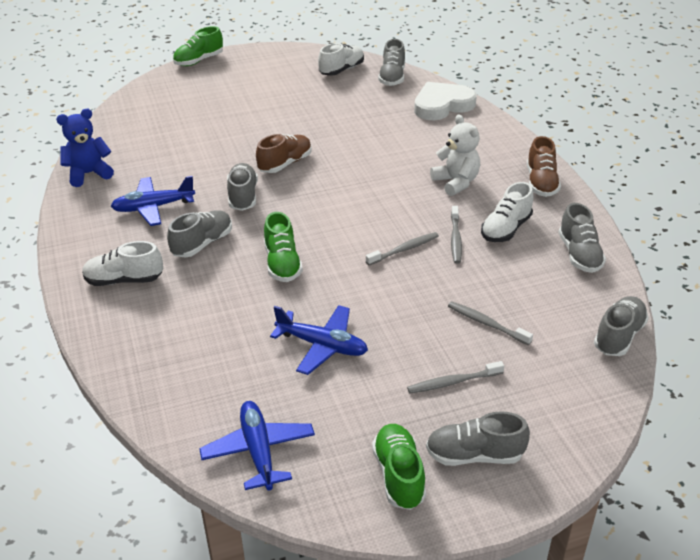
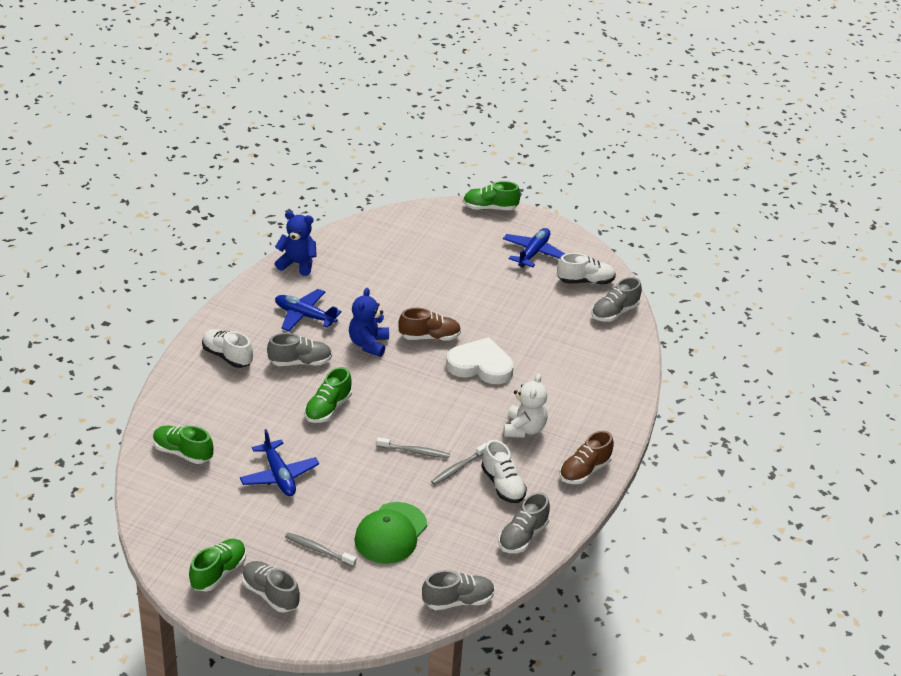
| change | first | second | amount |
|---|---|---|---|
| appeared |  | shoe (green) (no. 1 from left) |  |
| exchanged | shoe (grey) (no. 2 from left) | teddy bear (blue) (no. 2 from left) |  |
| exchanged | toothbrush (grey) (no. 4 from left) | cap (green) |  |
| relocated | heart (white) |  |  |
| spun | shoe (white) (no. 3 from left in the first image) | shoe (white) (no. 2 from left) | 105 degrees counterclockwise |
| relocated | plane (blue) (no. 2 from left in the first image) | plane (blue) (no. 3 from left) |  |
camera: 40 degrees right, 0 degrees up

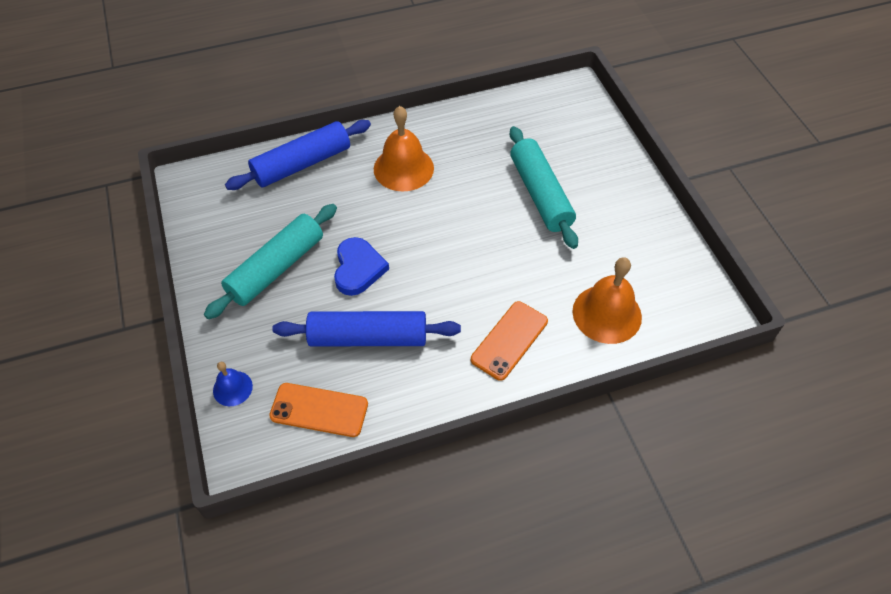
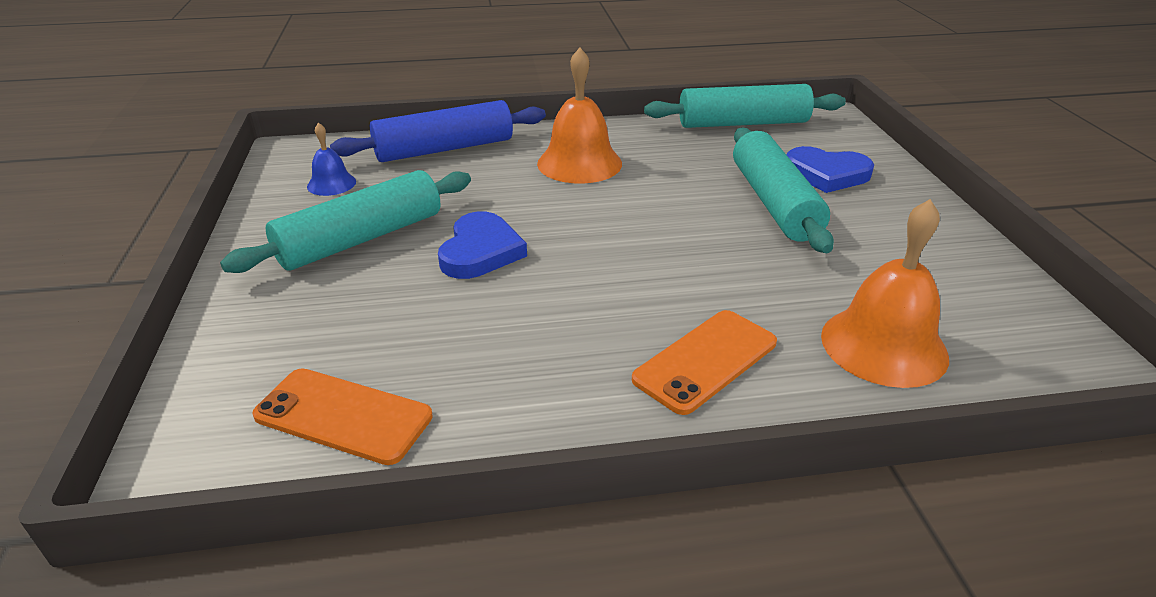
| change | first | second | amount |
|---|---|---|---|
| relocated | bell (blue) |  |  |
| appeared |  | rolling pin (turquoise) (no. 2 from left) |  |
| appeared |  | heart (blue) (no. 2 from left) |  |
| missing | rolling pin (blue) (no. 2 from left) |  |  |
camera: 10 degrees right, 20 degrees down

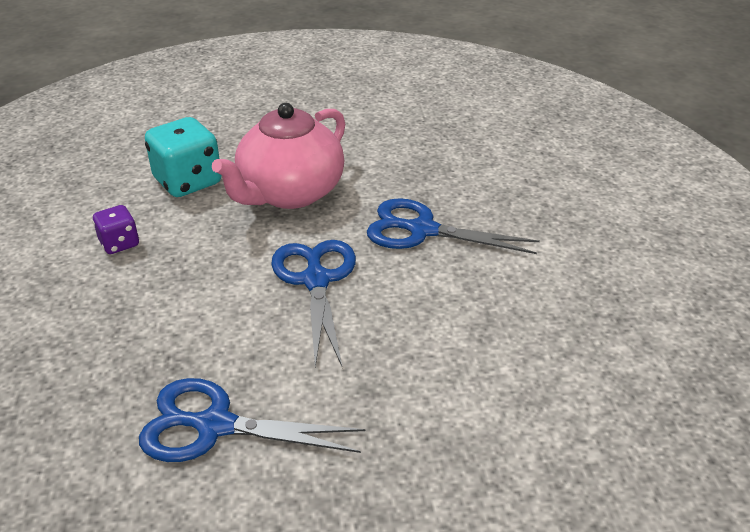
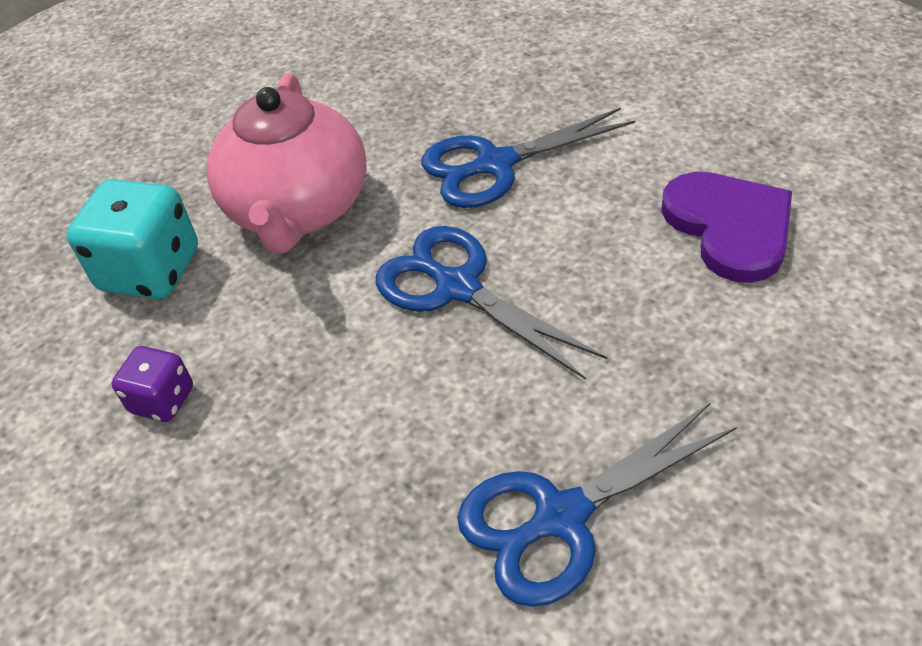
| change | first | second | amount |
|---|---|---|---|
| appeared |  | heart (purple) |  |
camera: 35 degrees left, 10 degrees up

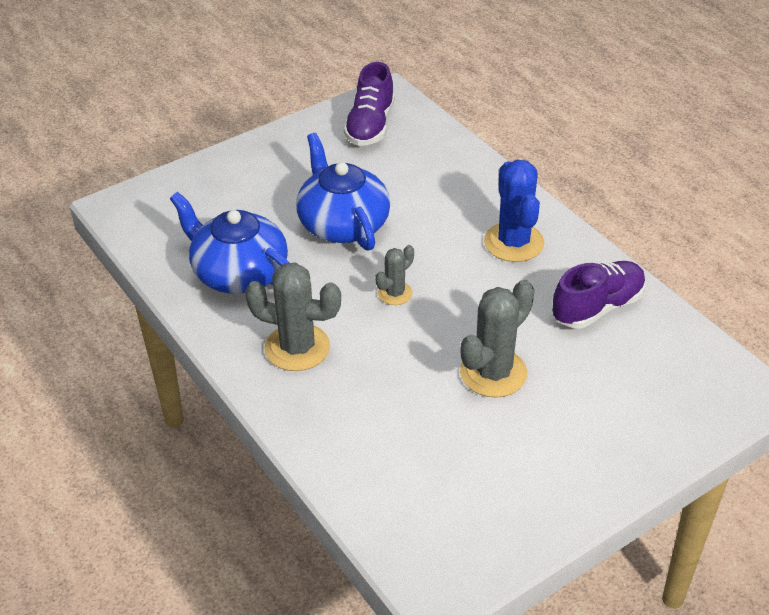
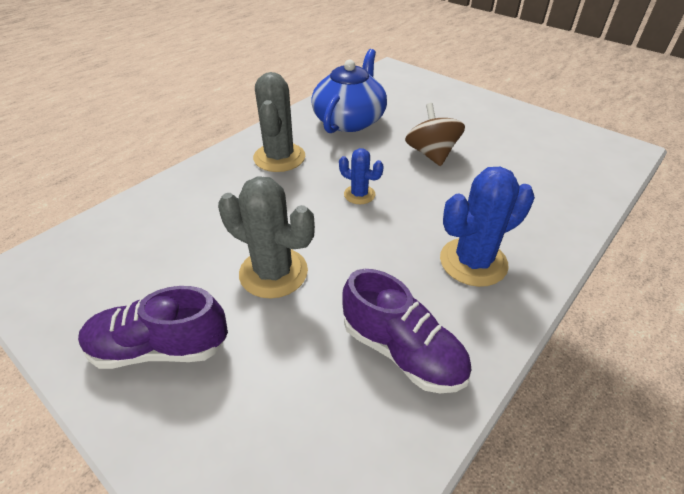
| change | first | second | amount |
|---|---|---|---|
| relocated | shoe (purple) (no. 1 from left) |  |  |
| colour | cactus (grey) (no. 2 from left) | cactus (blue) (no. 1 from left) |  |
| exchanged | teapot (blue) (no. 2 from left) | spinning top (brown) |  |
camera: 75 degrees right, 0 degrees up

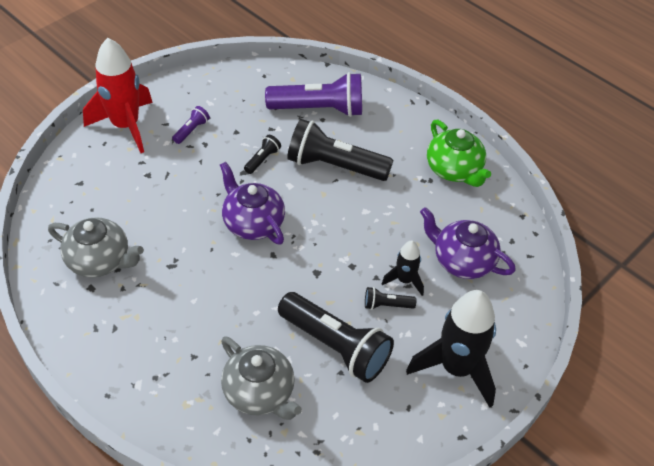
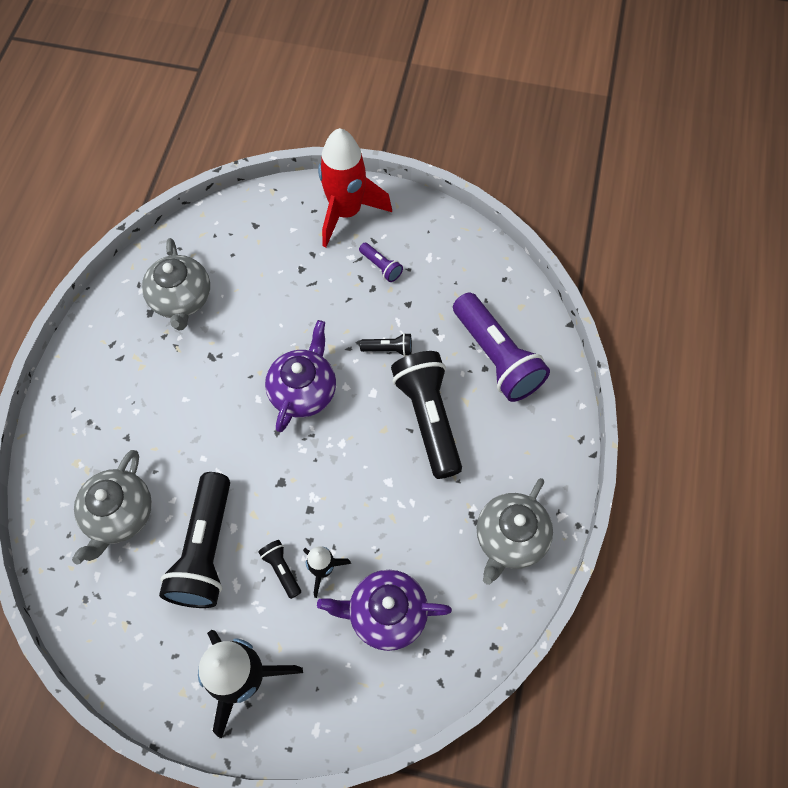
| change | first | second | amount |
|---|---|---|---|
| spun | teapot (purple) (no. 2 from left) |  | 90 degrees counterclockwise |
| spun | flashlight (purple) (no. 1 from left) |  | 45 degrees clockwise |
| colour | teapot (green) | teapot (grey) (no. 3 from left) |  |
camera: 60 degrees right, 15 degrees up

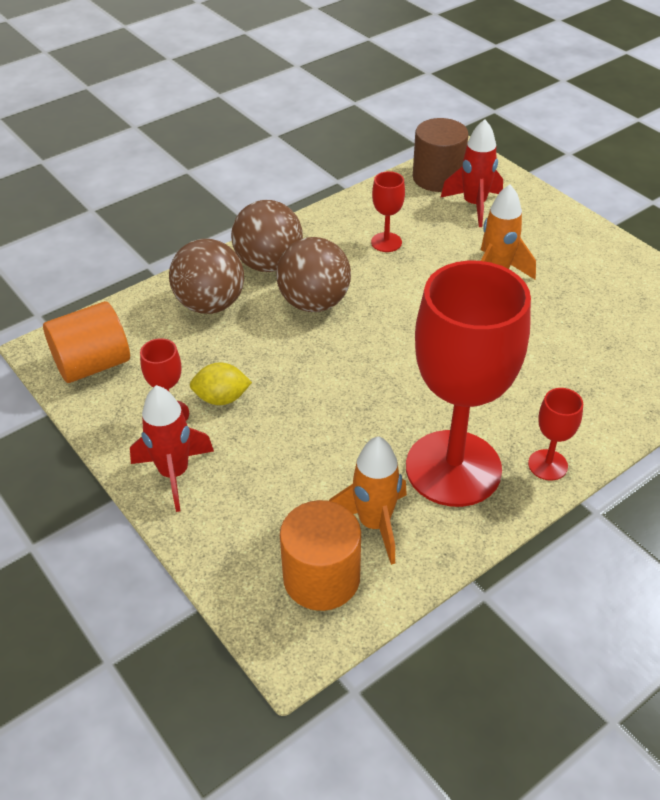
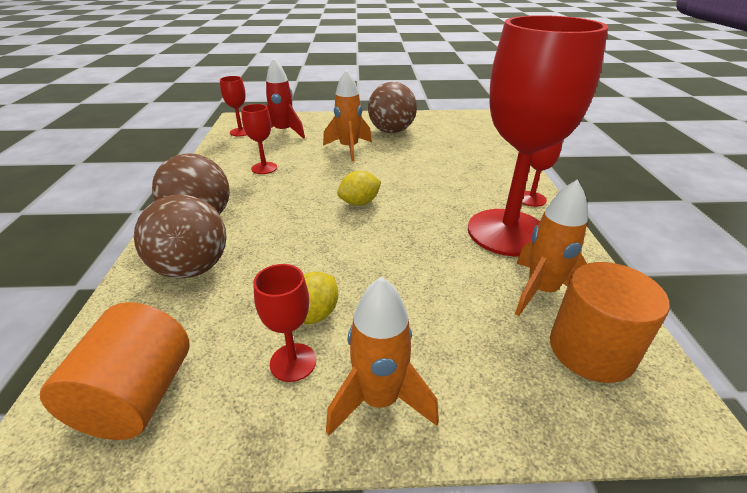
| change | first | second | amount |
|---|---|---|---|
| exchanged | cylinder (brown) | goblet (red) (no. 1 from left) |  |
| colour | rocket (red) (no. 1 from left) | rocket (orange) (no. 2 from left) |  |
| appeared |  | lemon (yellow) (no. 2 from left) |  |
| relocated | ball (brown) (no. 3 from left) |  |  |
camera: 55 degrees left, 10 degrees down

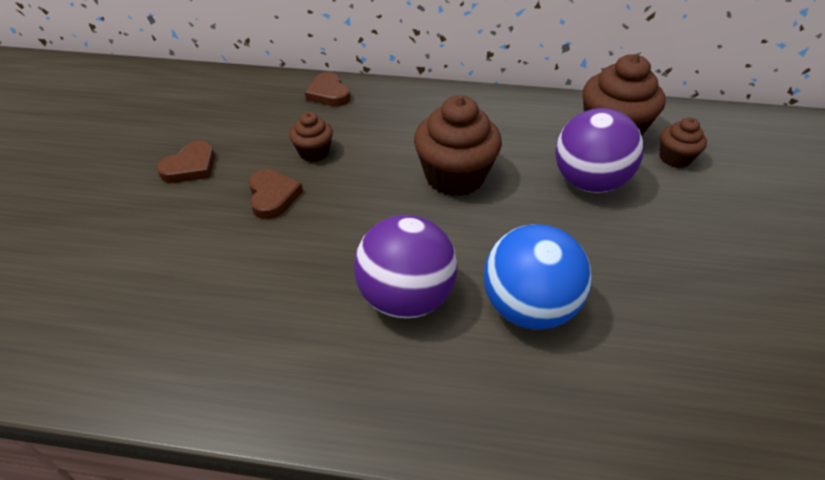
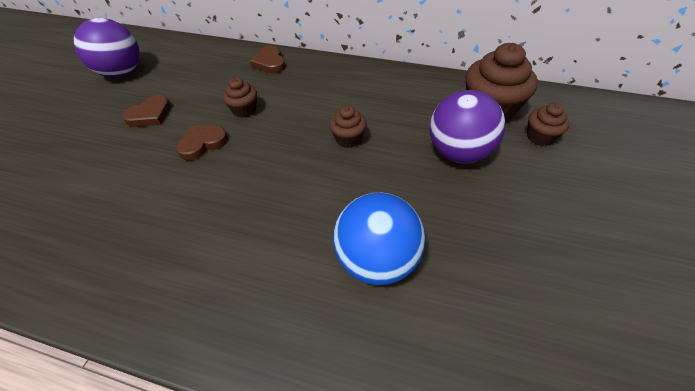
| change | first | second | amount |
|---|---|---|---|
| relocated | ball (purple) (no. 1 from left) |  |  |
| spun | heart (brown) (no. 2 from left) |  | 120 degrees counterclockwise |
| size | cupcake (brown) (no. 2 from left) |  | x0.53 |
camera: 10 degrees right, 5 degrees up

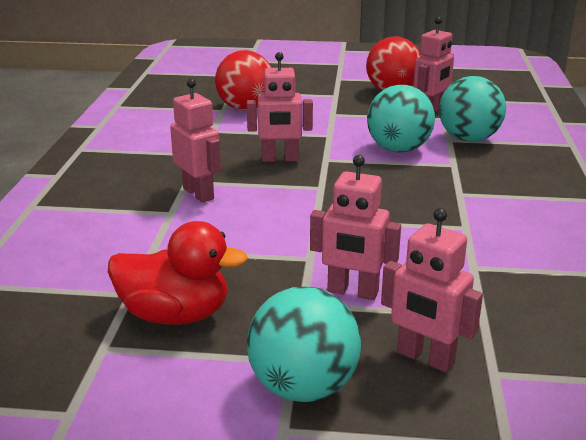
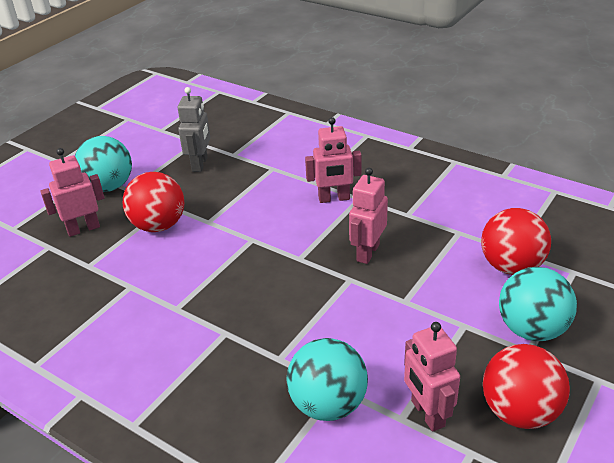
| change | first | second | amount |
|---|---|---|---|
| exchanged | robot (pink) (no. 3 from left) | ball (red) (no. 1 from left) |  |
| exchanged | duck (red) | robot (grey) |  |
| relocated | ball (turquoise) (no. 2 from left in the first image) | ball (turquoise) (no. 3 from left) |  |
camera: 120 degrees right, 10 degrees up

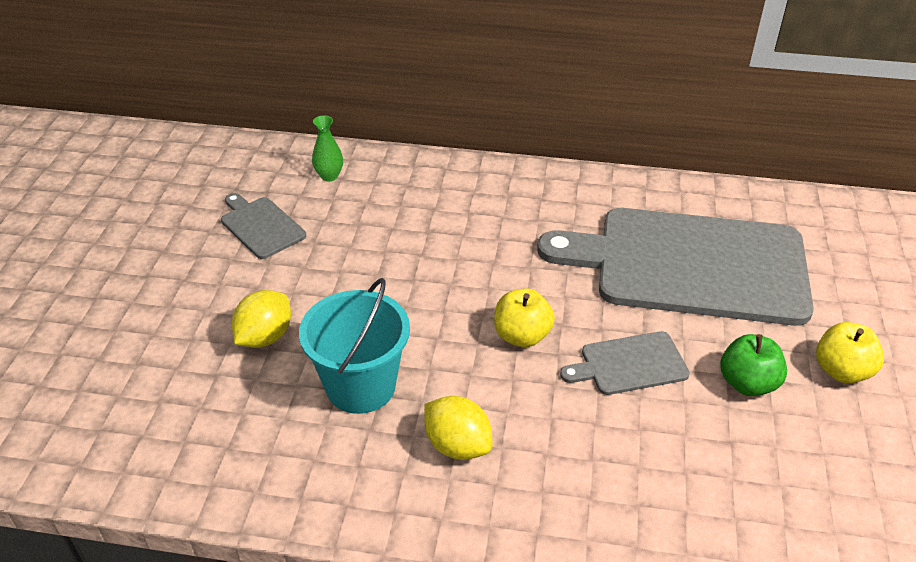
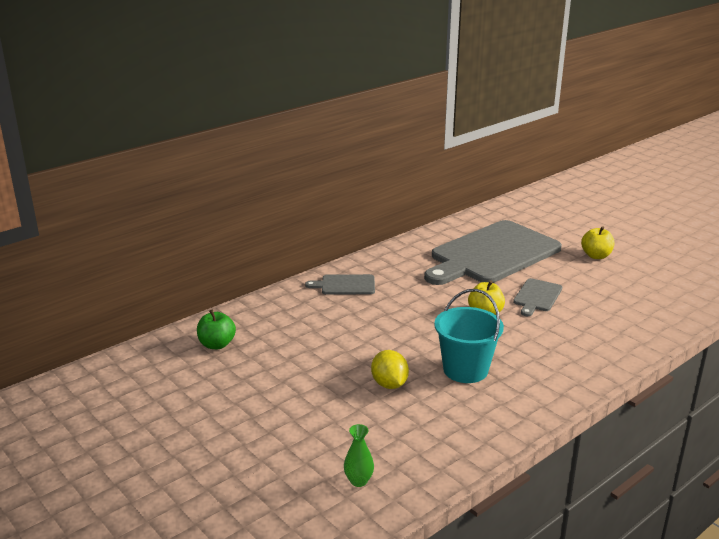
| change | first | second | amount |
|---|---|---|---|
| relocated | apple (green) |  |  |
| relocated | cutting board (grey) (no. 1 from left) |  |  |
| relocated | vase (green) |  |  |
| missing | lemon (yellow) (no. 2 from left) |  |  |
camera: 50 degrees left, 15 degrees down

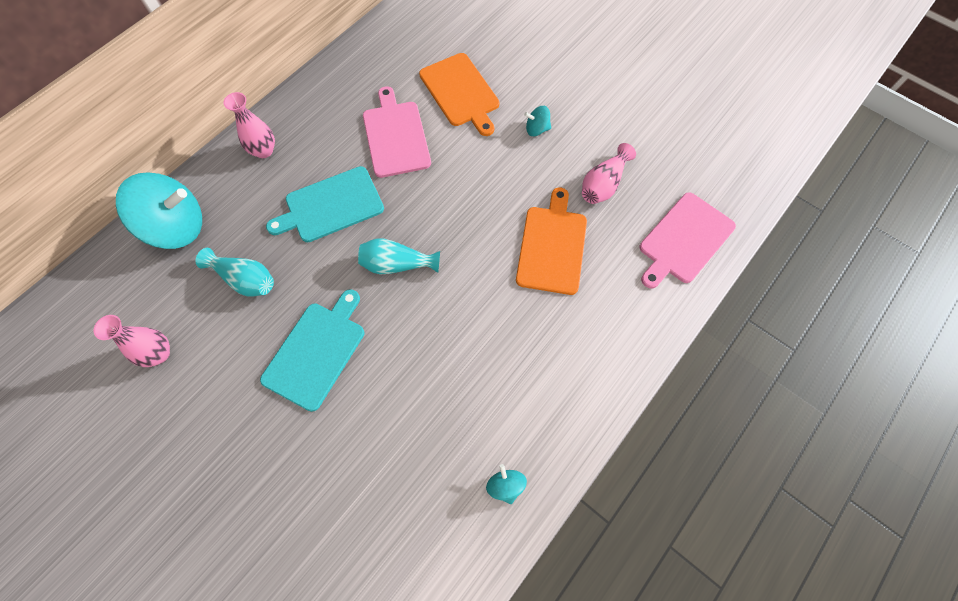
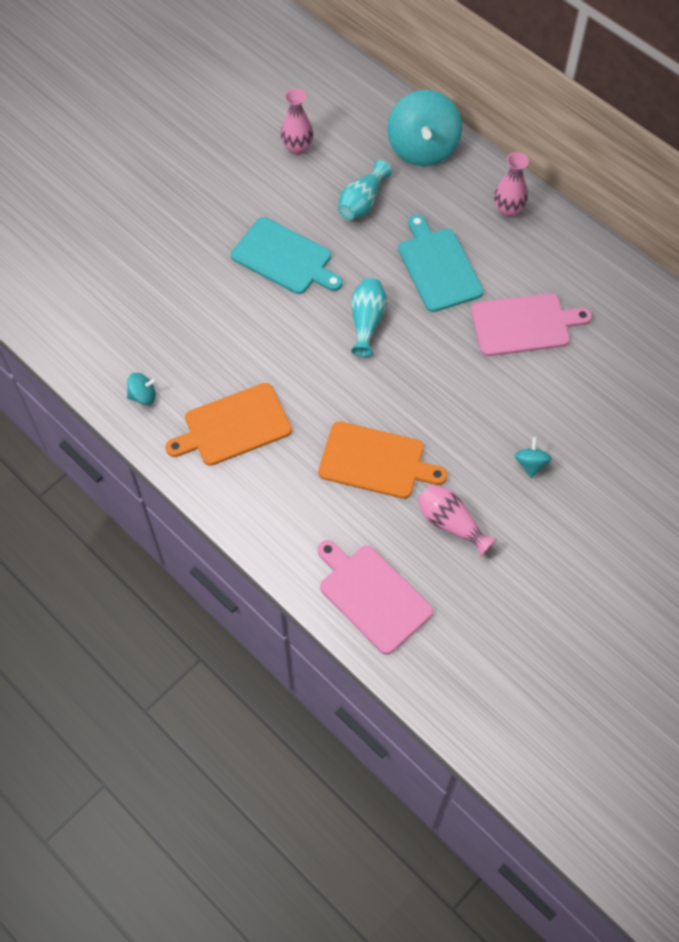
| change | first | second | amount |
|---|---|---|---|
| relocated | cutting board (orange) (no. 1 from left) |  |  |
camera: 95 degrees right, 5 degrees down

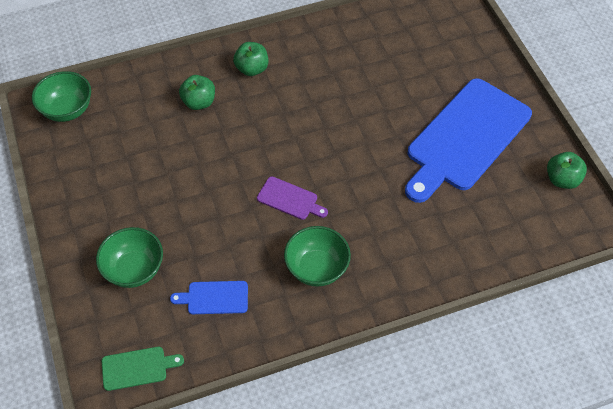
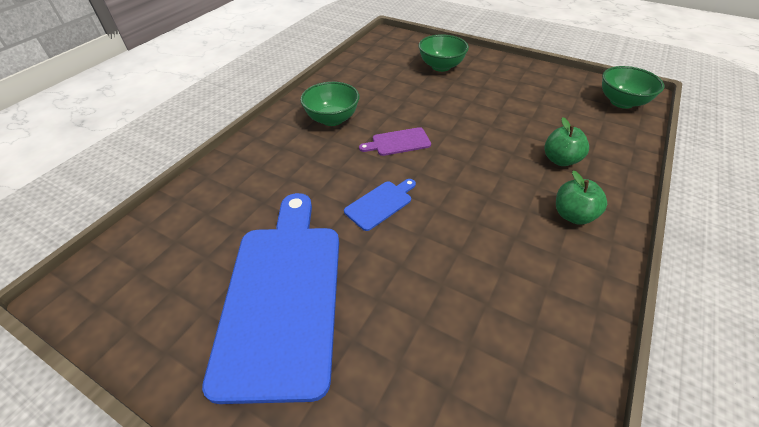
| change | first | second | amount |
|---|---|---|---|
| relocated | cutting board (blue) (no. 1 from left in the first image) | cutting board (blue) (no. 2 from left) |  |
| missing | cutting board (green) |  |  |
| missing | apple (green) (no. 3 from left) |  |  |
camera: 140 degrees right, 10 degrees down

